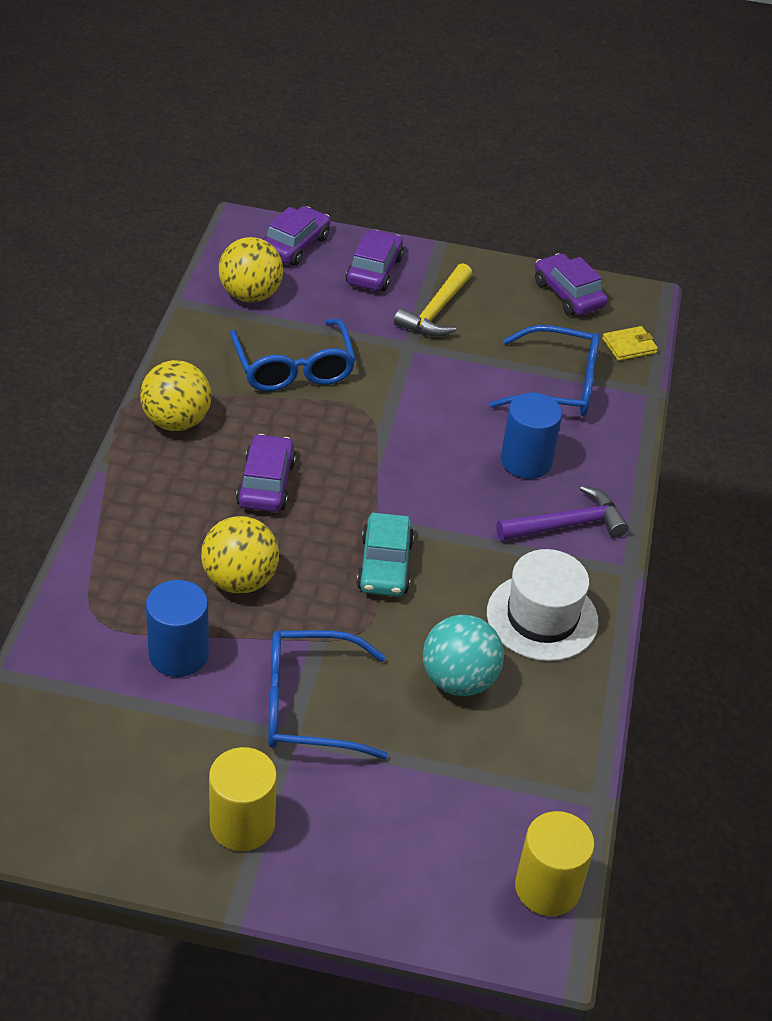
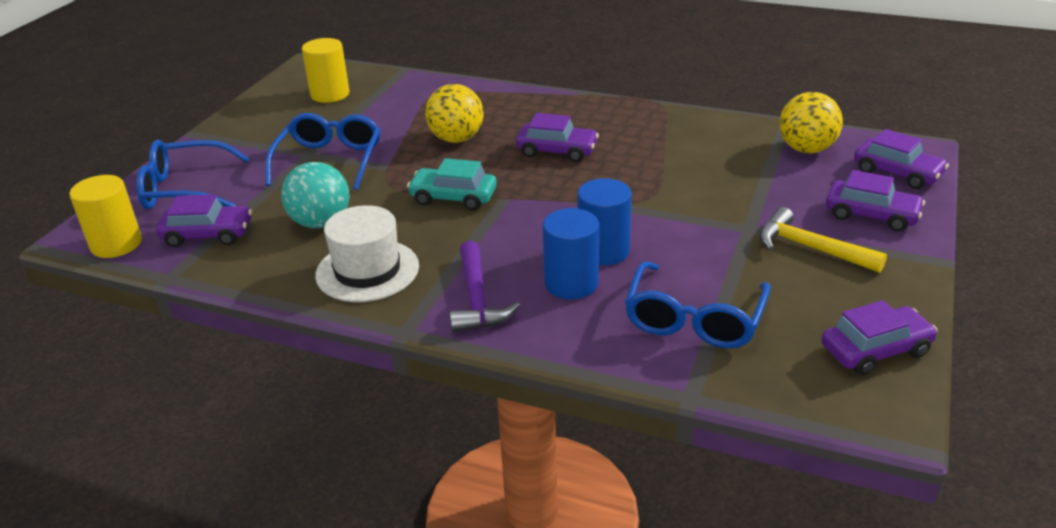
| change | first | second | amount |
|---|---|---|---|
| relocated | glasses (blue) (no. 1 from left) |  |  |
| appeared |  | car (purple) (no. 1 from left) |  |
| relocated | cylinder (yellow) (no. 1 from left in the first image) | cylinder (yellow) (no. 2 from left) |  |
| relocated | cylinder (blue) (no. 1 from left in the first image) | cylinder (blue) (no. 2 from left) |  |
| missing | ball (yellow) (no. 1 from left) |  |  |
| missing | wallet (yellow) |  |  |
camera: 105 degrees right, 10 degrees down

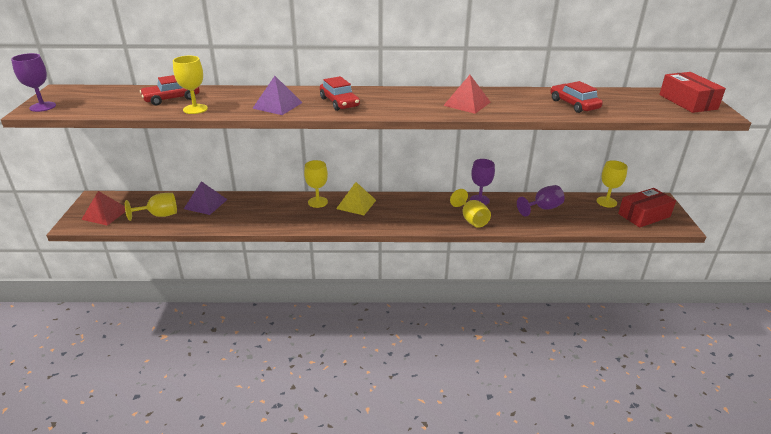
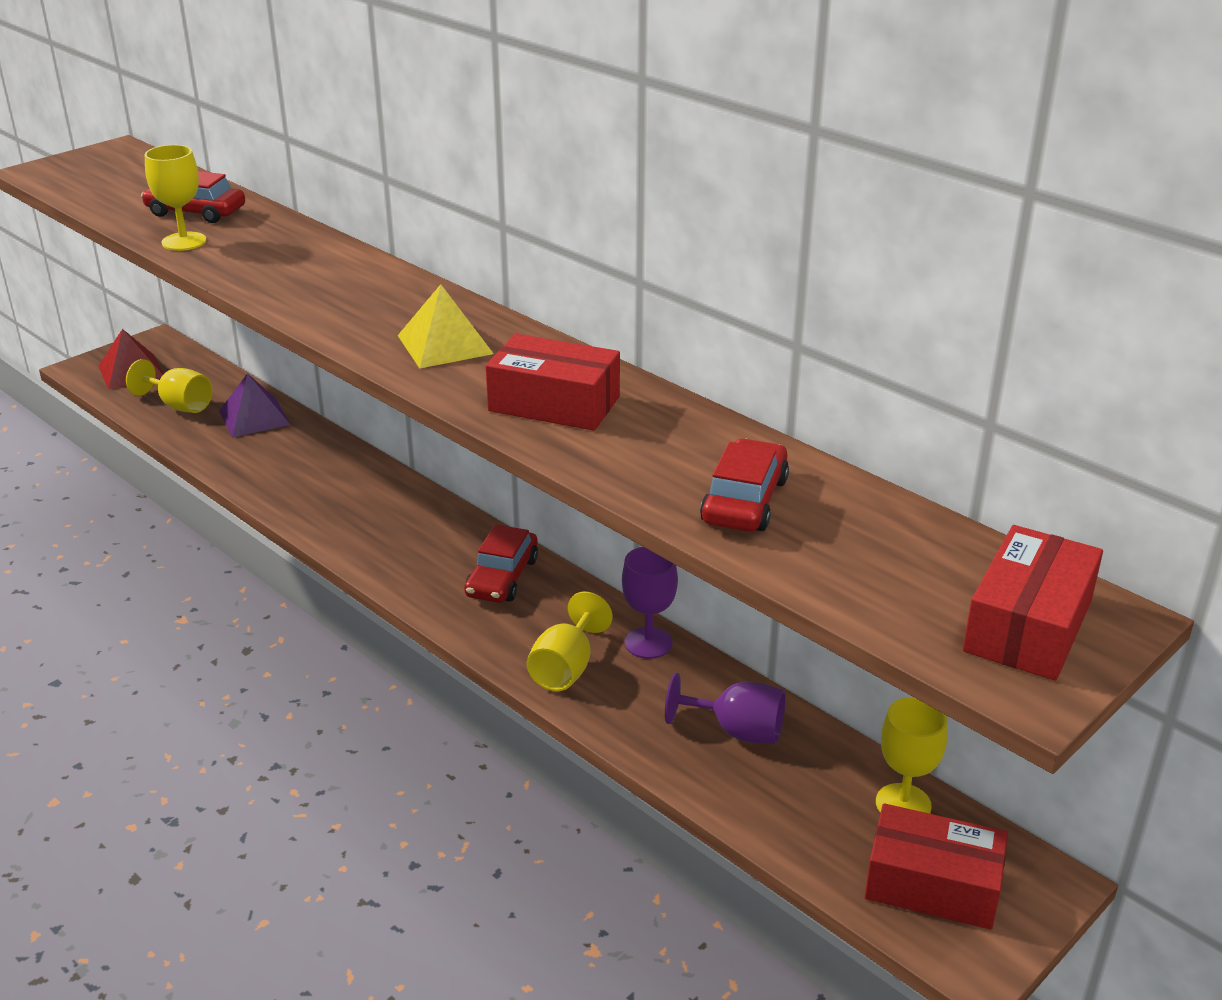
| change | first | second | amount |
|---|---|---|---|
| relocated | pyramid (yellow) |  |  |
| relocated | car (red) (no. 2 from left) |  |  |
| exchanged | pyramid (red) (no. 2 from left) | box (red) (no. 1 from left) |  |
| missing | goblet (purple) (no. 1 from left) |  |  |
| missing | pyramid (purple) (no. 2 from left) |  |  |
| missing | goblet (yellow) (no. 3 from left) |  |  |
camera: 45 degrees right, 0 degrees up

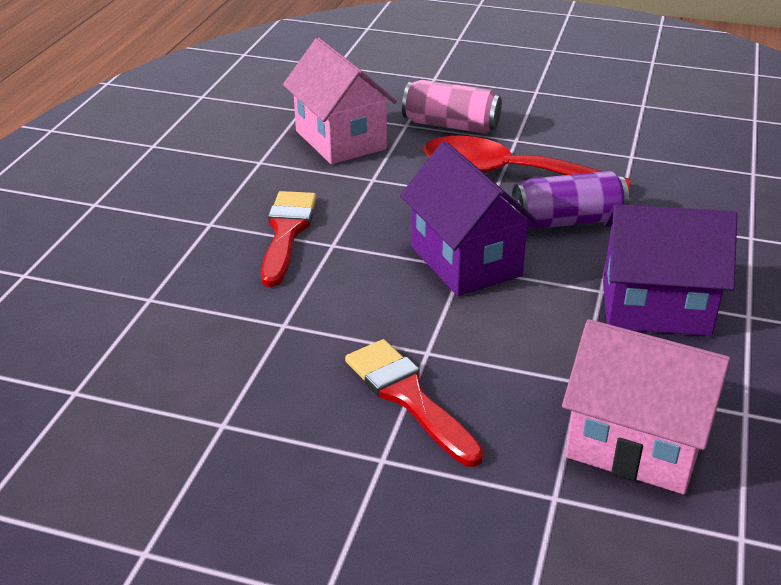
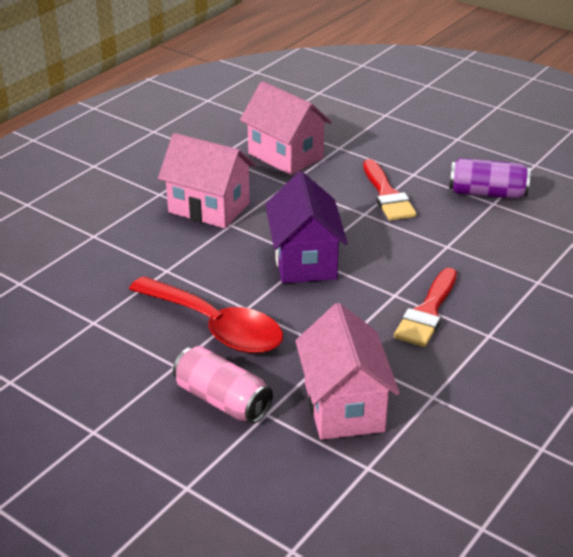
| change | first | second | amount |
|---|---|---|---|
| colour | house (purple) (no. 2 from left) | house (pink) (no. 1 from left) |  |
| relocated | can (purple) |  |  |
camera: 160 degrees left, 0 degrees up

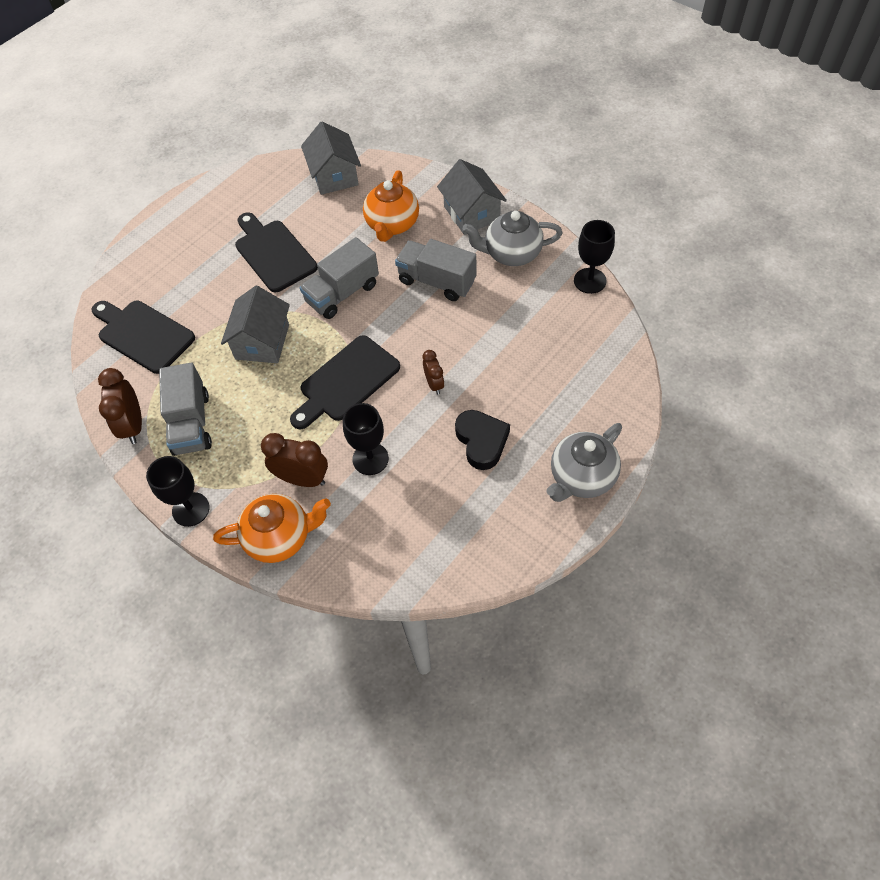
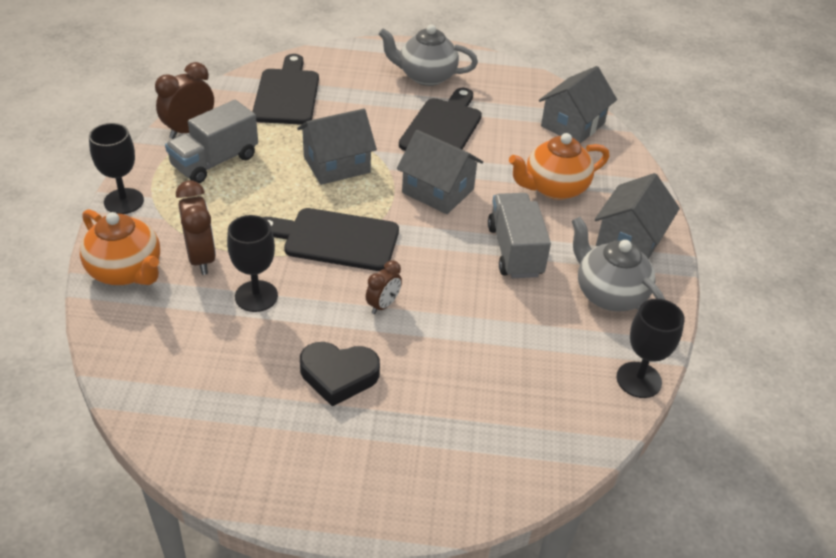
| change | first | second | amount |
|---|---|---|---|
| spun | heart (black) |  | 60 degrees clockwise |
| relocated | teapot (grey) (no. 2 from left in the first image) | teapot (grey) (no. 1 from left) |  |
| exchanged | truck (grey) (no. 2 from left) | house (grey) (no. 2 from left) |  |
camera: 50 degrees right, 15 degrees down

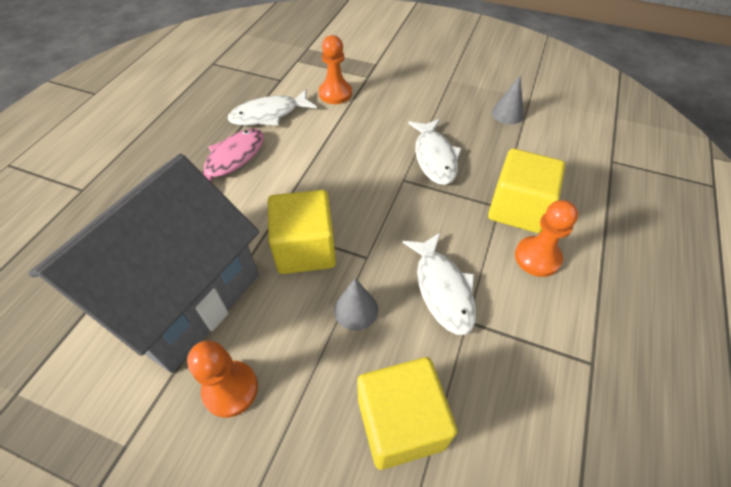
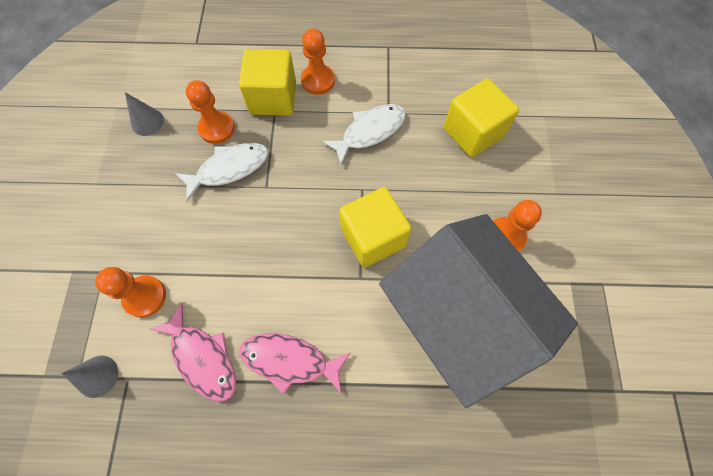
| change | first | second | amount |
|---|---|---|---|
| relocated | cone (grey) (no. 1 from left) |  |  |
| colour | fish (white) (no. 1 from left) | fish (pink) (no. 1 from left) |  |
| appeared |  | pawn (orange) (no. 2 from left) |  |
| spun | house (grey) |  | 45 degrees clockwise |
camera: 110 degrees left, 15 degrees up

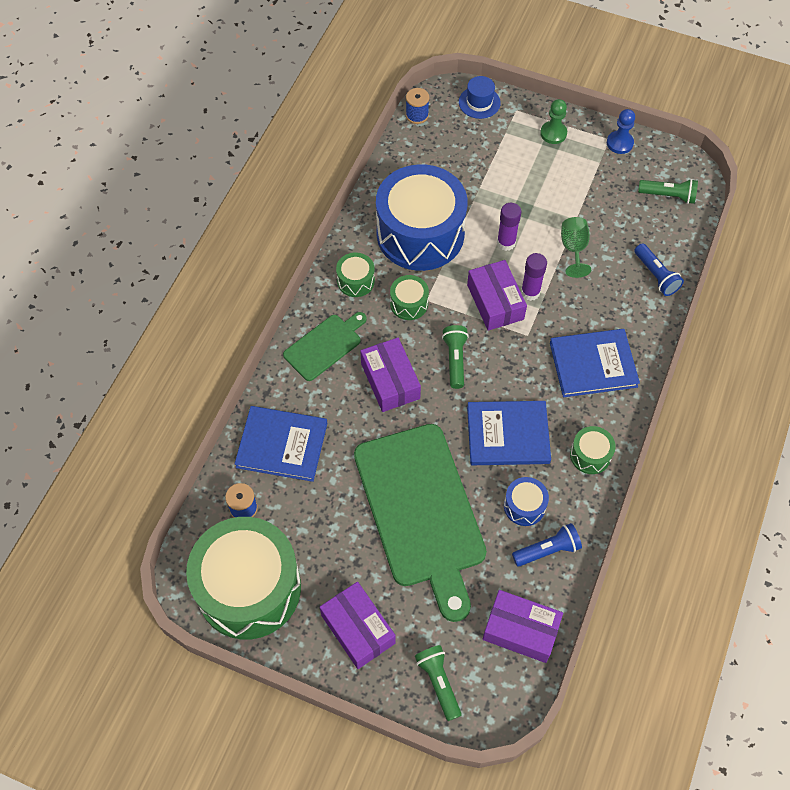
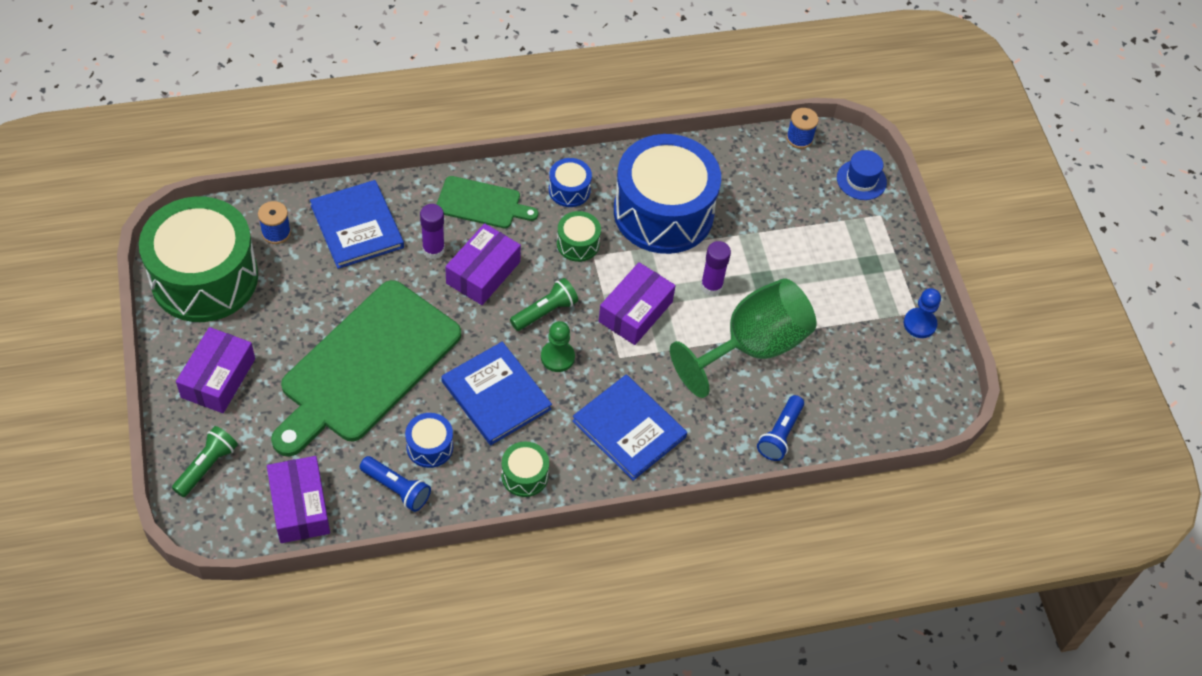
| change | first | second | amount |
|---|---|---|---|
| relocated | glue stick (purple) (no. 2 from left in the first image) | glue stick (purple) (no. 1 from left) |  |
| relocated | pawn (green) |  |  |
| colour | drum (green) (no. 2 from left) | drum (blue) (no. 2 from left) |  |
| size | goblet (green) |  | x2.05 |
| missing | flashlight (green) (no. 3 from left) |  |  |
camera: 50 degrees right, 5 degrees down

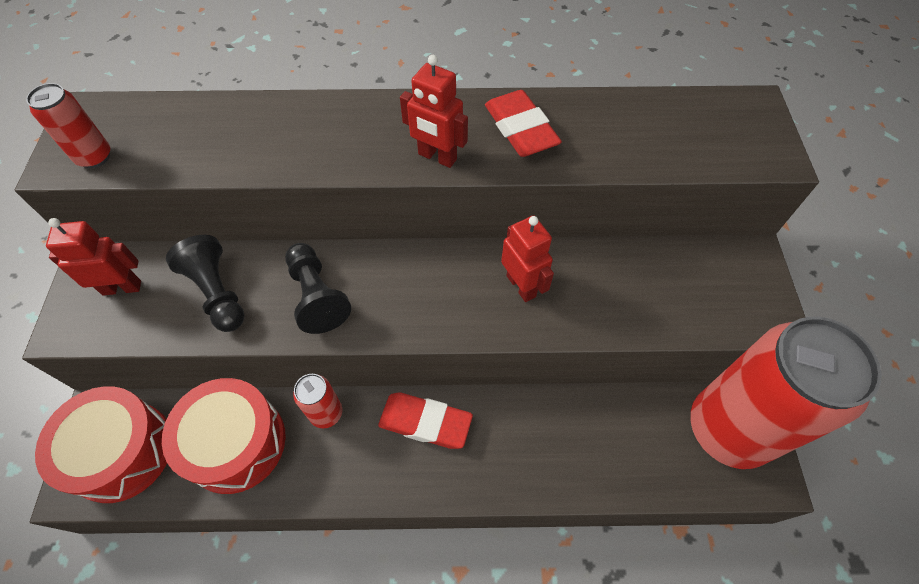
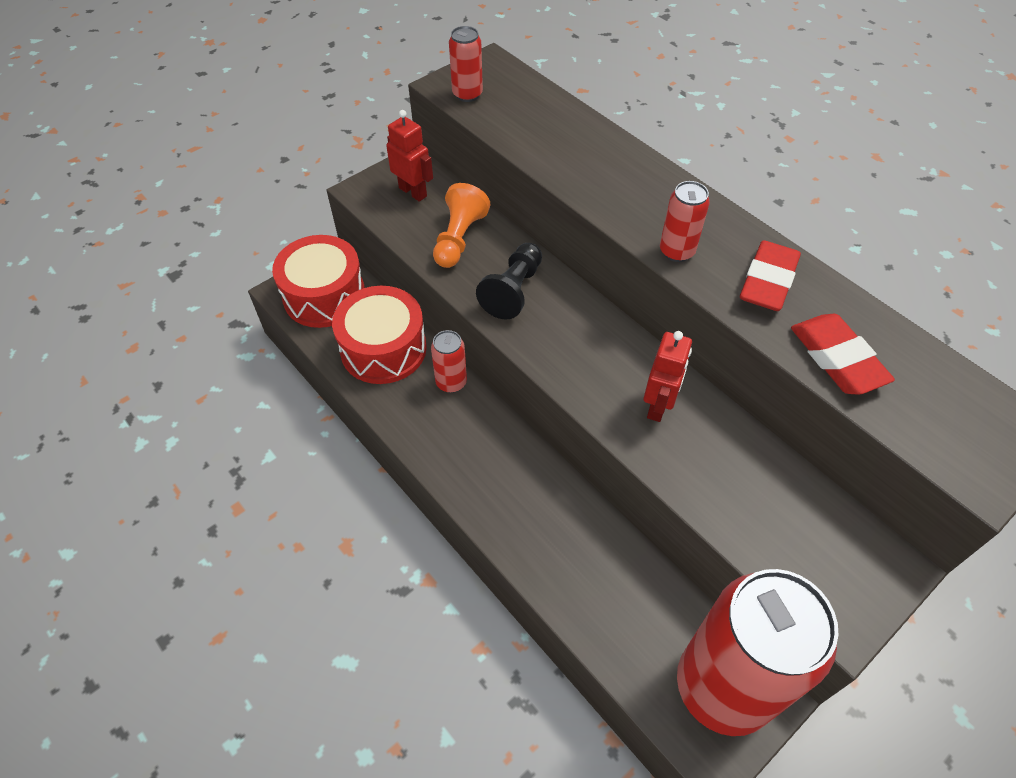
| change | first | second | amount |
|---|---|---|---|
| colour | pawn (black) (no. 1 from left) | pawn (orange) |  |
| exchanged | robot (red) (no. 2 from left) | can (red) (no. 3 from left) |  |
| relocated | eraser (red) (no. 1 from left in the first image) | eraser (red) (no. 2 from left) |  |
camera: 50 degrees right, 5 degrees down

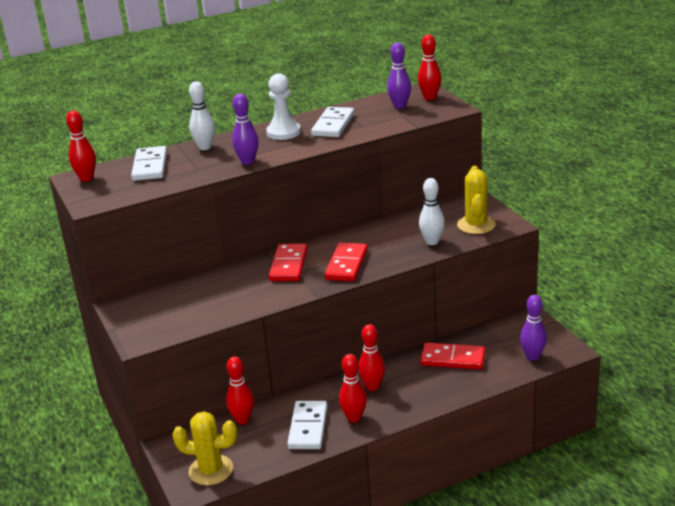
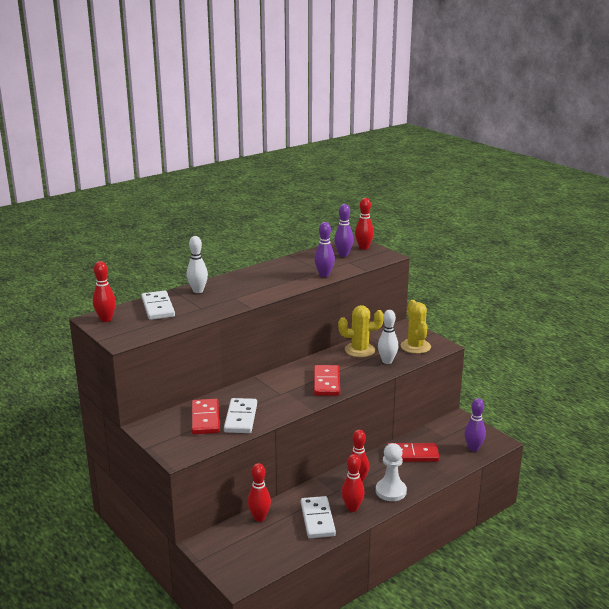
| change | first | second | amount |
|---|---|---|---|
| relocated | domino (red) (no. 1 from left) |  |  |
| relocated | domino (white) (no. 3 from left in the first image) | domino (white) (no. 2 from left) |  |
| relocated | bowling pin (purple) (no. 1 from left) |  |  |
| relocated | cactus (yellow) (no. 1 from left) |  |  |
| relocated | pawn (white) |  |  |
camera: 15 degrees left, 5 degrees down

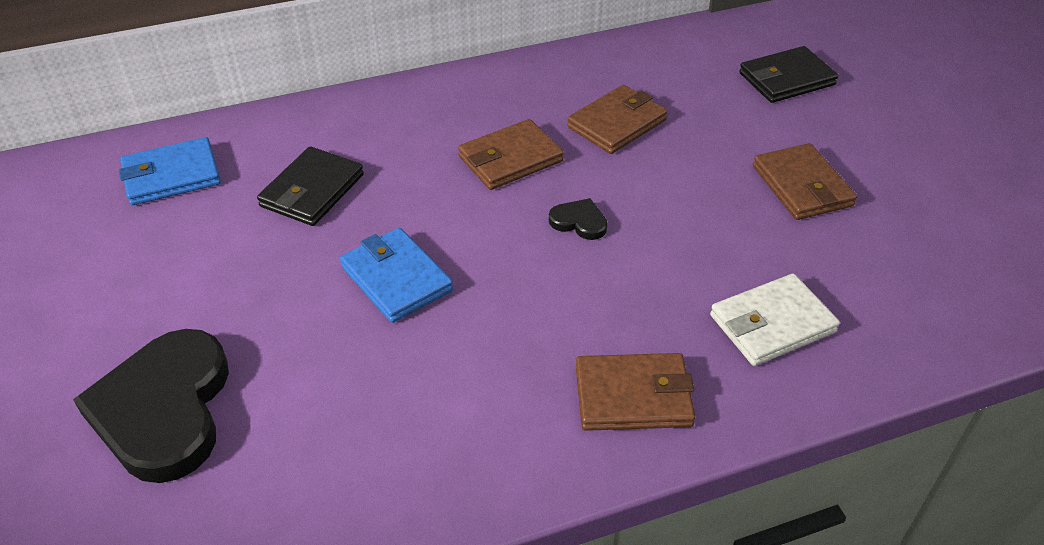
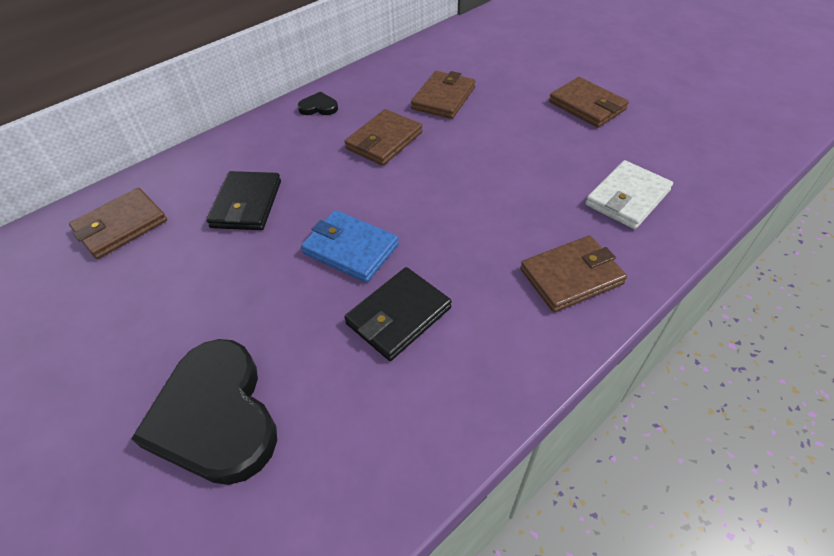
| change | first | second | amount |
|---|---|---|---|
| colour | wallet (blue) (no. 1 from left) | wallet (brown) (no. 1 from left) |  |
| relocated | heart (black) (no. 2 from left) |  |  |
| relocated | wallet (black) (no. 2 from left) |  |  |
camera: 20 degrees left, 5 degrees up

